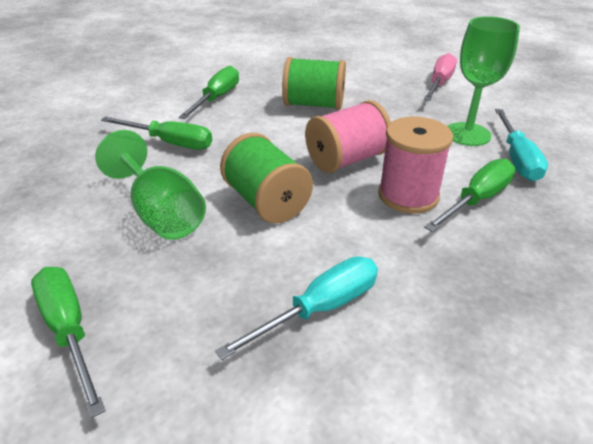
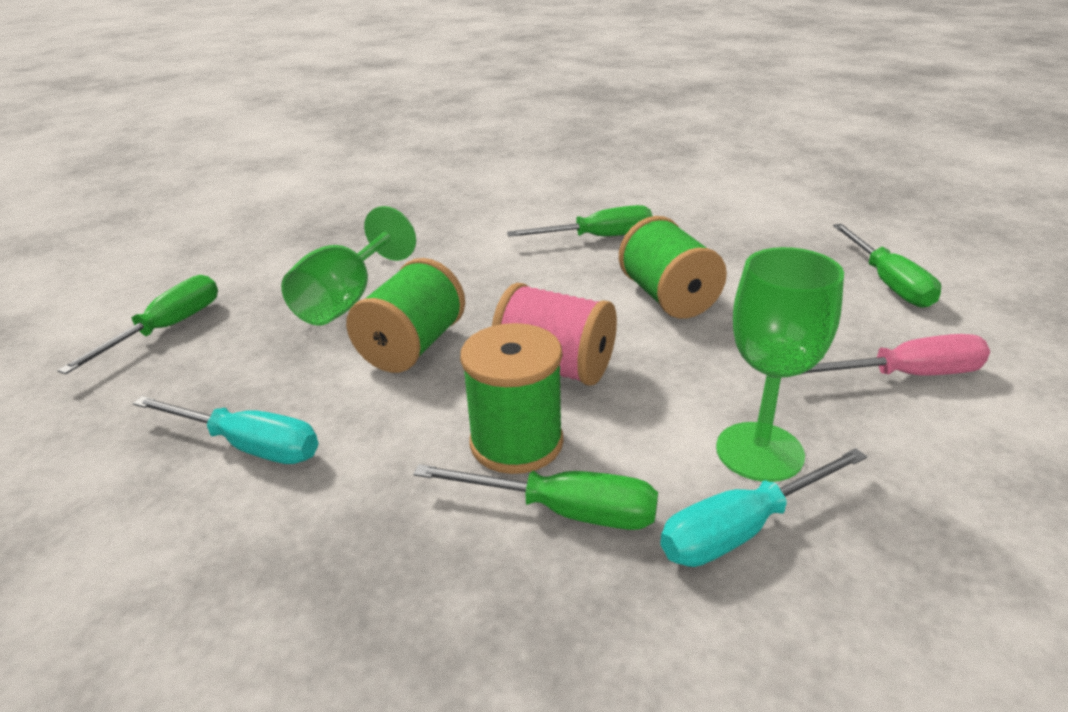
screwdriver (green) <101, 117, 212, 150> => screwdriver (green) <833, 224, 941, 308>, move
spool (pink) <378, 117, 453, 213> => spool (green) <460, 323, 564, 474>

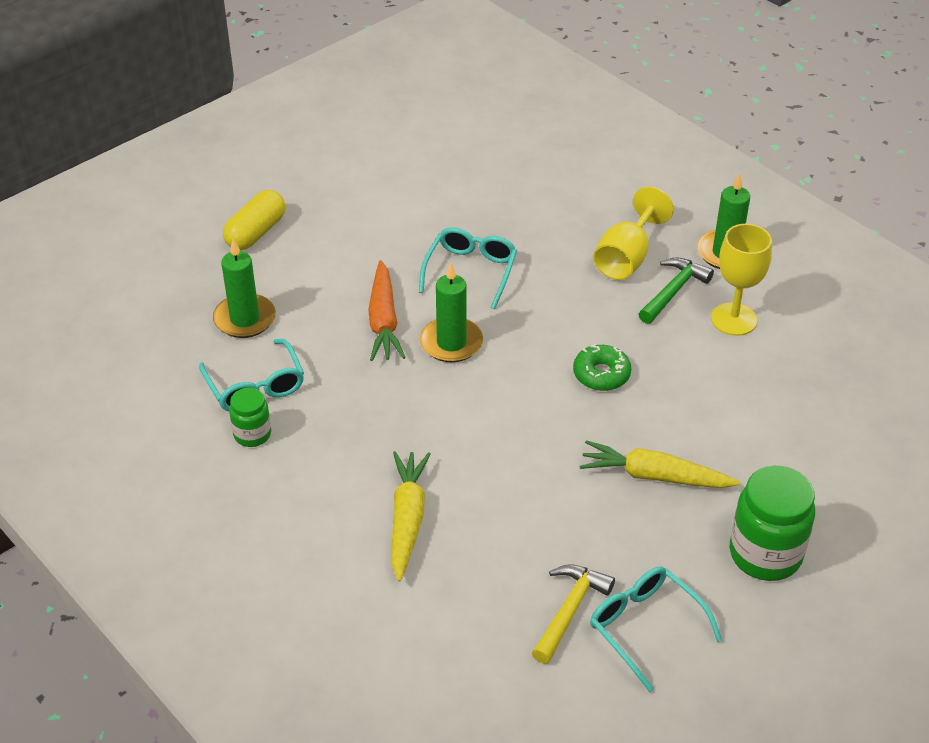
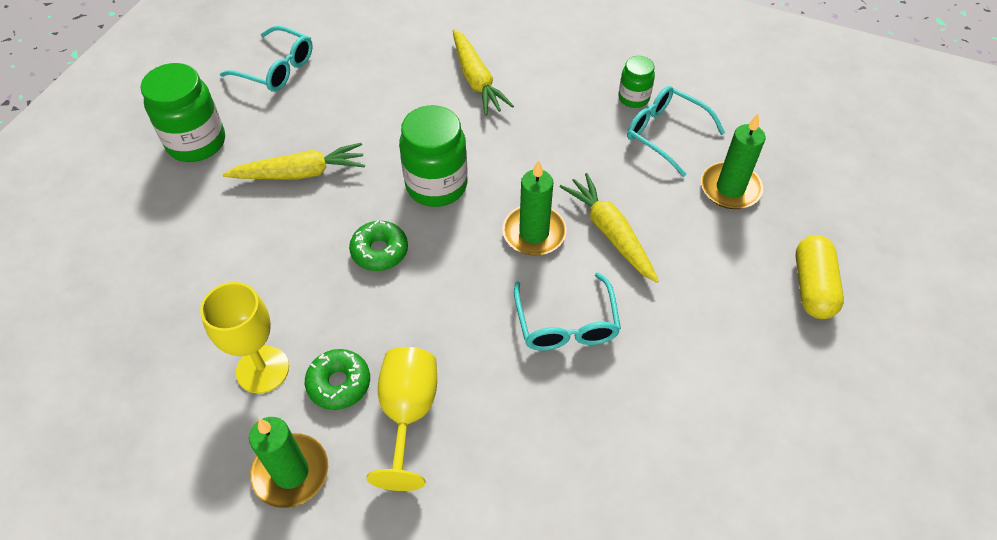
hammer (yellow) <532, 564, 615, 664> => nothing
nothing => jar (green) <399, 105, 468, 207>
hammer (green) <639, 257, 714, 324> => donut (green) <305, 349, 370, 410>
carrot (orange) <368, 260, 406, 361> => carrot (yellow) <560, 173, 659, 283>

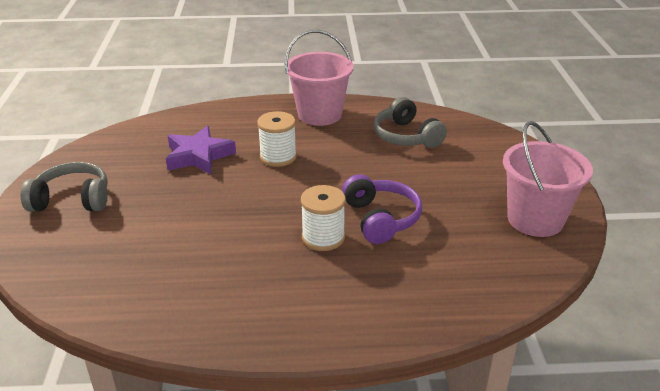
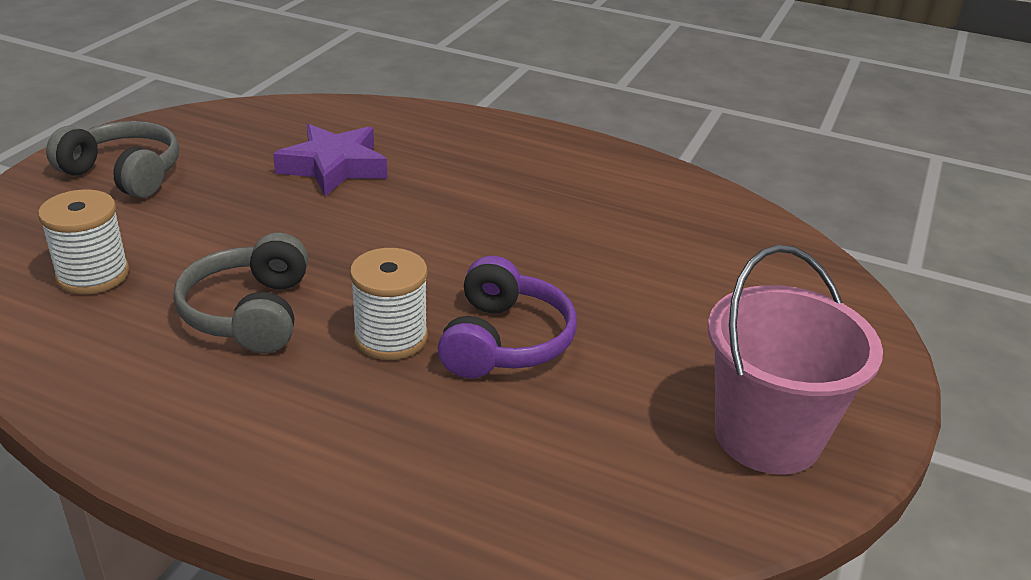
bucket (pink) <285, 30, 354, 126> => nothing
spool (white) <257, 111, 297, 167> => spool (white) <38, 189, 129, 295>, move
headphones (grey) <373, 97, 447, 148> => headphones (grey) <173, 232, 308, 353>, move

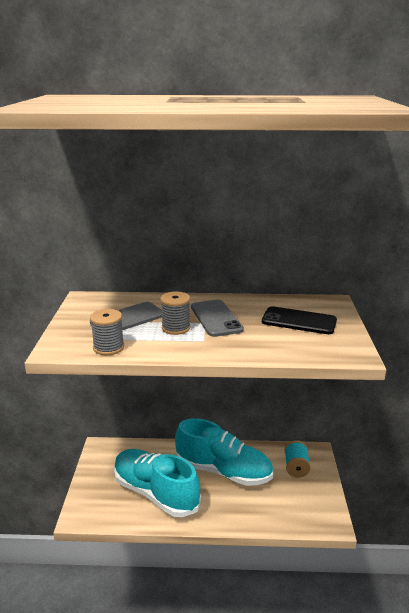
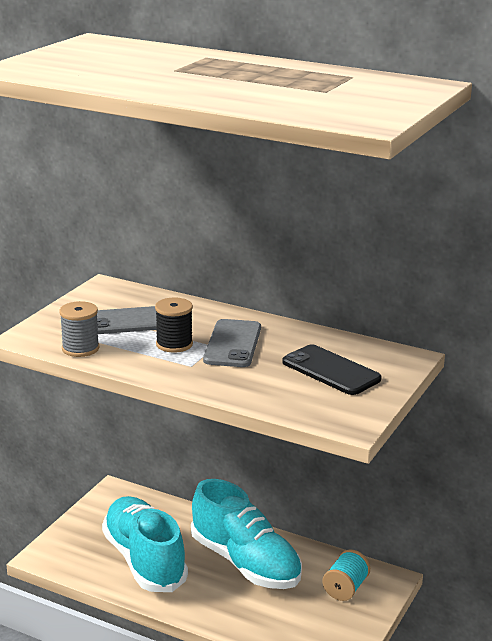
spool (grey) <161, 292, 190, 335> => spool (black) <155, 297, 193, 353>

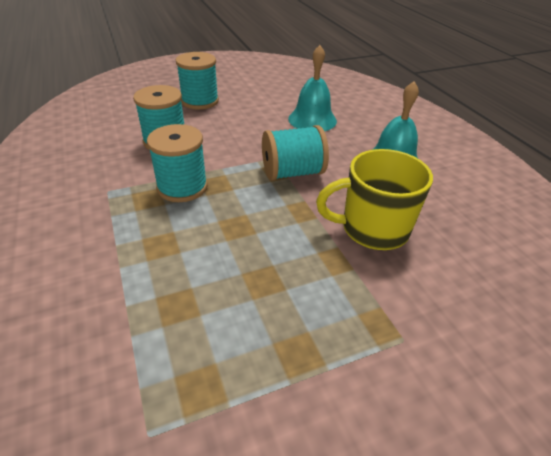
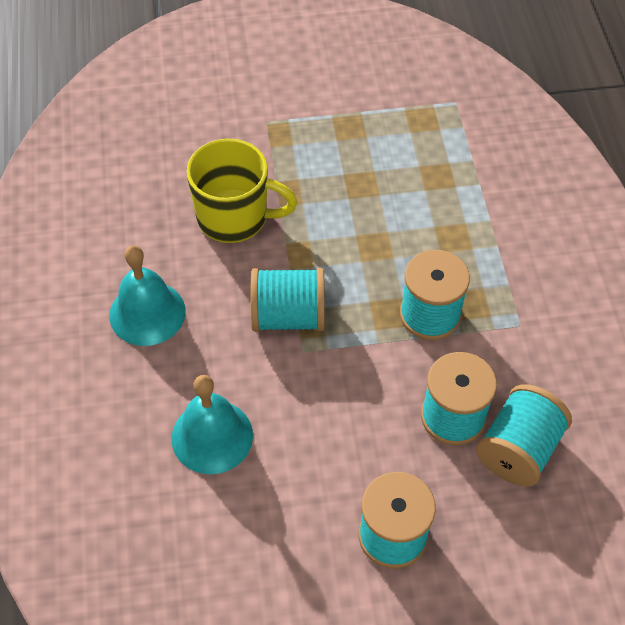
nothing => spool (turquoise) <476, 384, 572, 486>

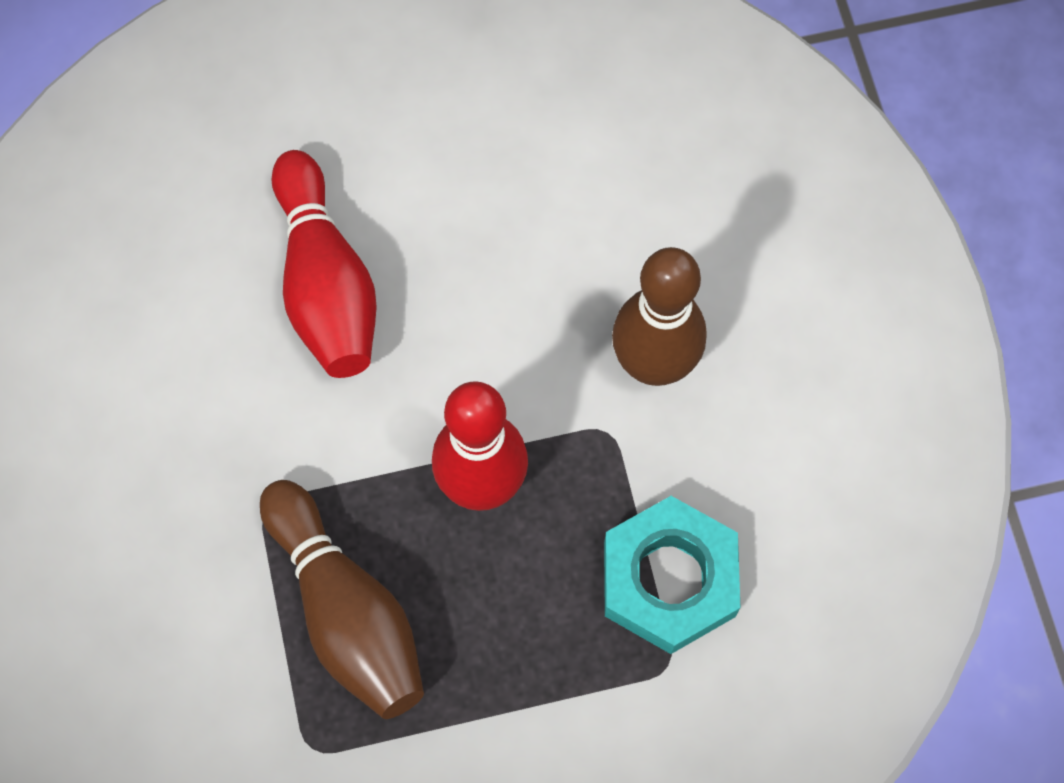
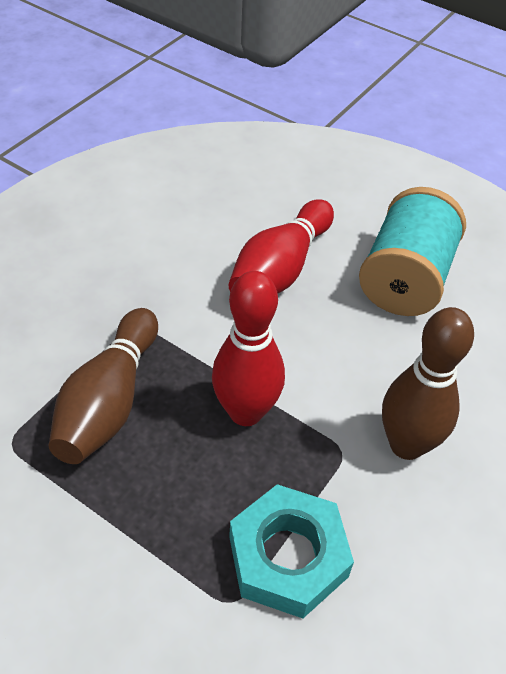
nothing => spool (turquoise) <359, 187, 466, 316>

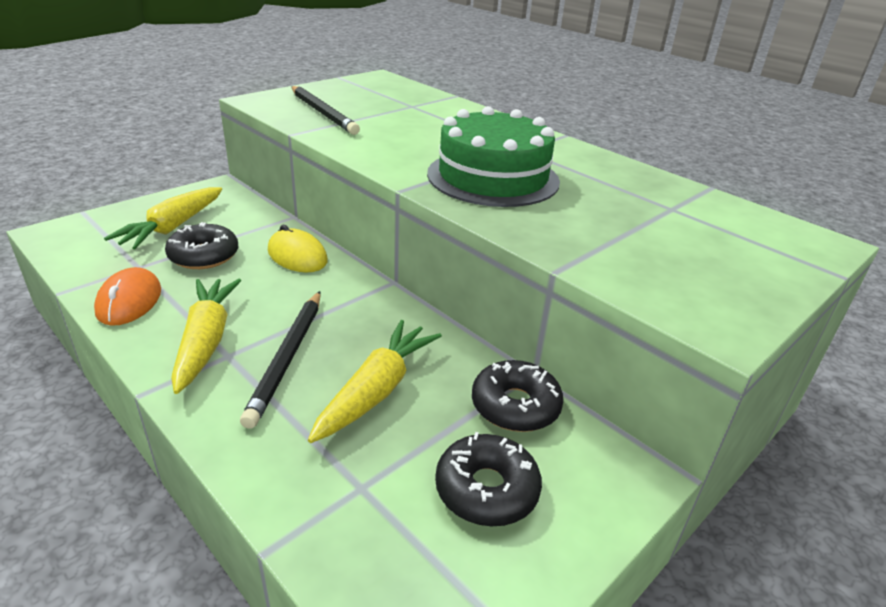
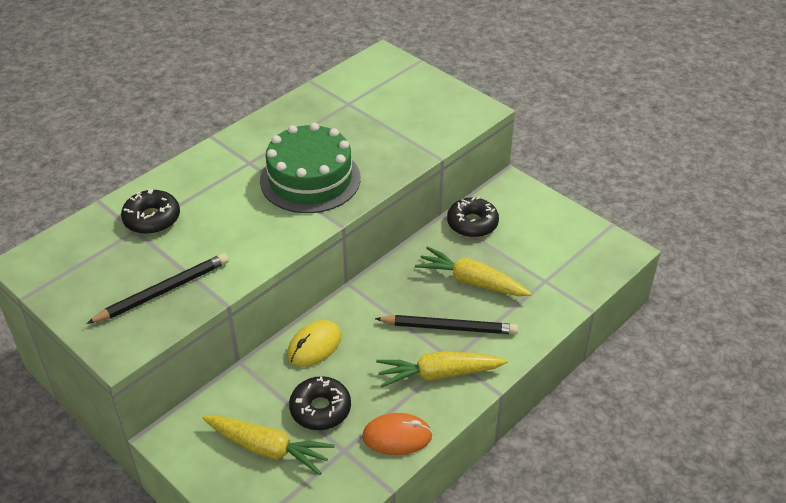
donut (black) <435, 432, 542, 526> => donut (black) <121, 189, 180, 234>, move

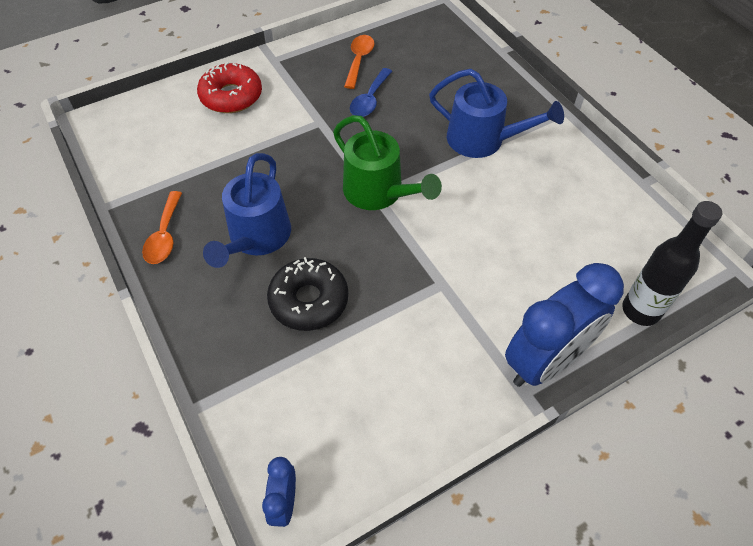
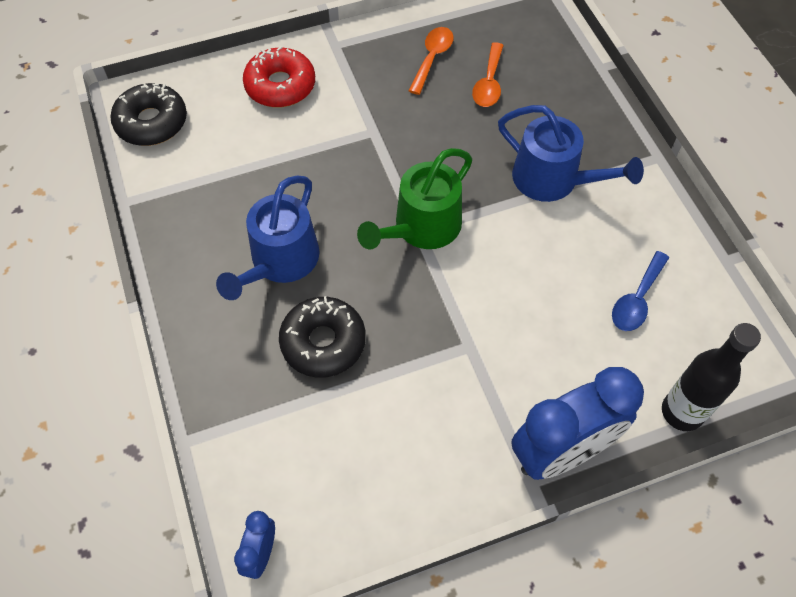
nothing => donut (black) <110, 83, 187, 146>
spoon (orange) <142, 191, 182, 264> => spoon (orange) <472, 42, 504, 107>, move
spoon (blue) <350, 68, 392, 117> => spoon (blue) <612, 251, 669, 331>, move
watering can (green) <333, 115, 442, 210> => watering can (green) <357, 148, 472, 249>, 75 degrees clockwise

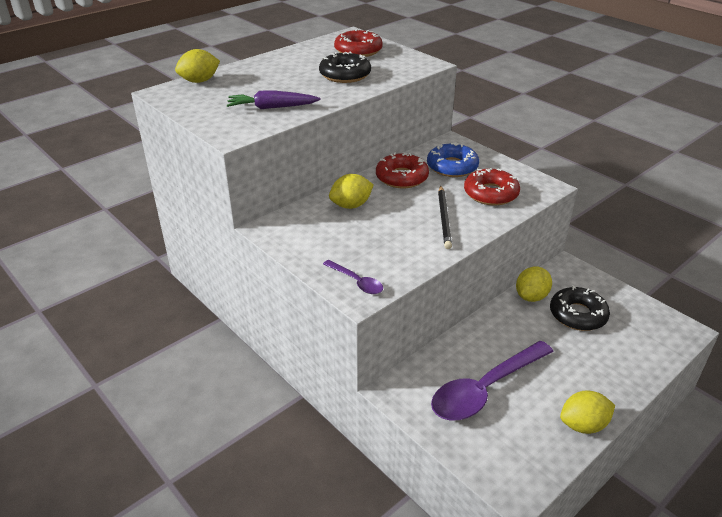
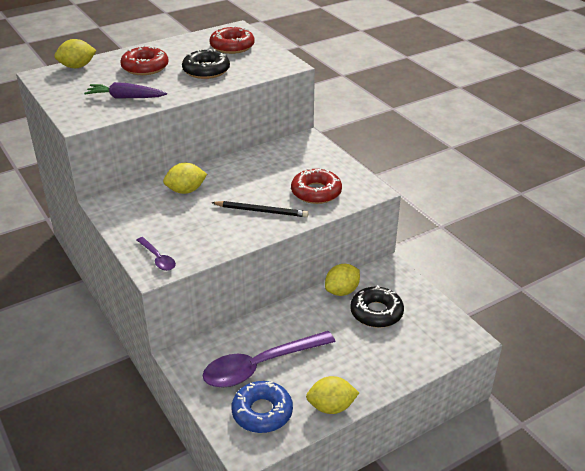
donut (red) <376, 153, 429, 188> => donut (red) <120, 45, 169, 75>, move
donut (blue) <427, 143, 479, 177> => donut (blue) <232, 381, 293, 433>, move
pencil (black) <438, 186, 452, 249> => pencil (black) <211, 201, 308, 217>, 90 degrees counterclockwise

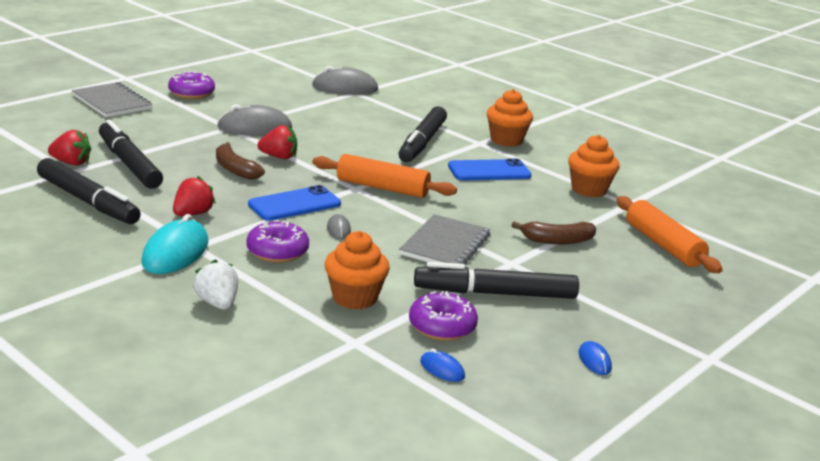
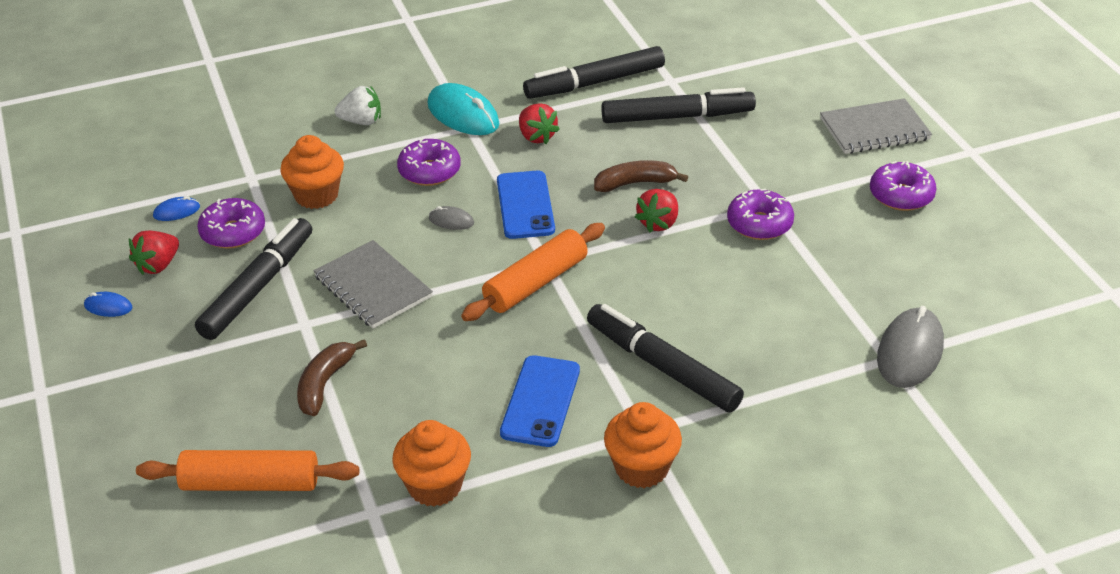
strawberry (red) <48, 130, 91, 166> => strawberry (red) <129, 230, 179, 275>, move
mouse (grey) <217, 104, 292, 136> => donut (purple) <727, 189, 794, 240>

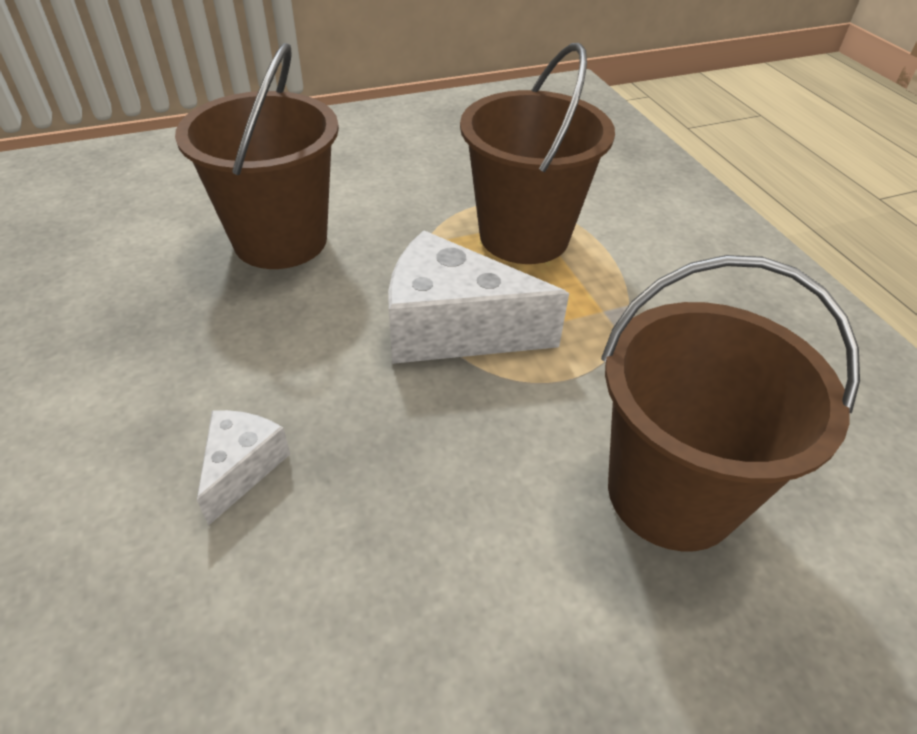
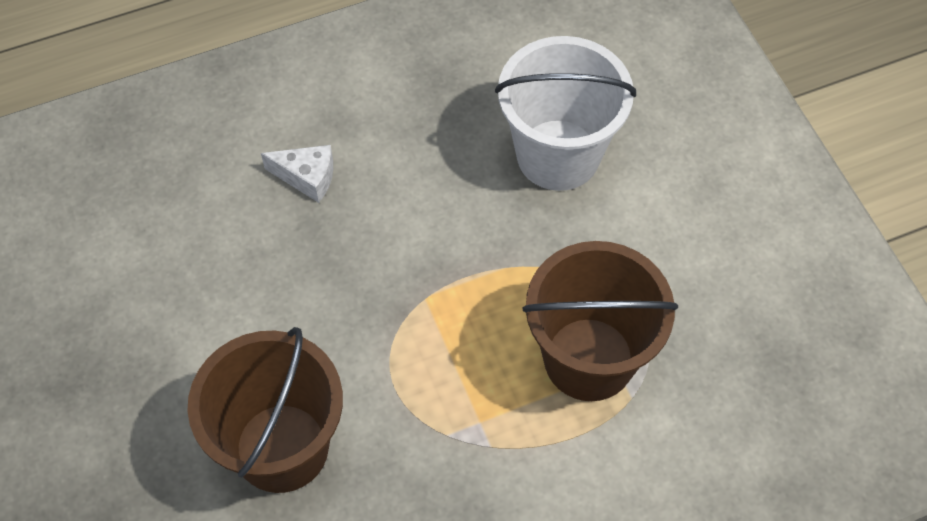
cheese (white) <388, 230, 569, 364> => nothing
bucket (brown) <175, 43, 339, 269> => bucket (white) <495, 36, 636, 191>

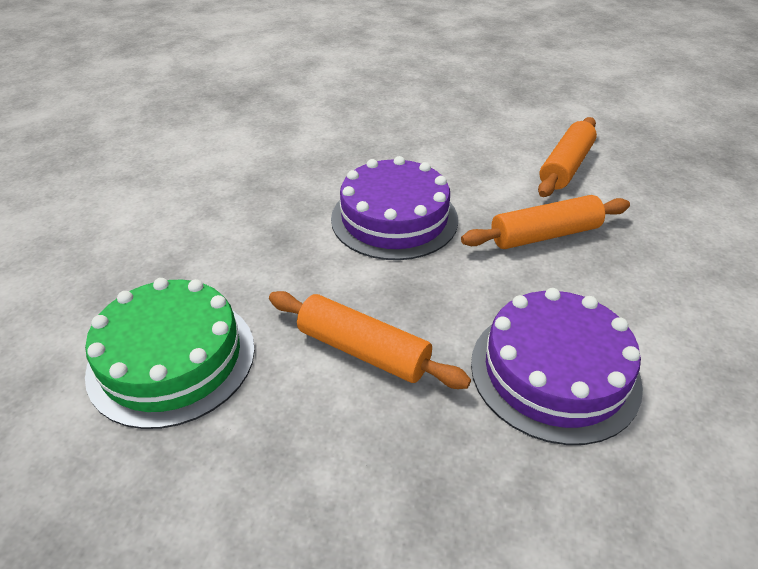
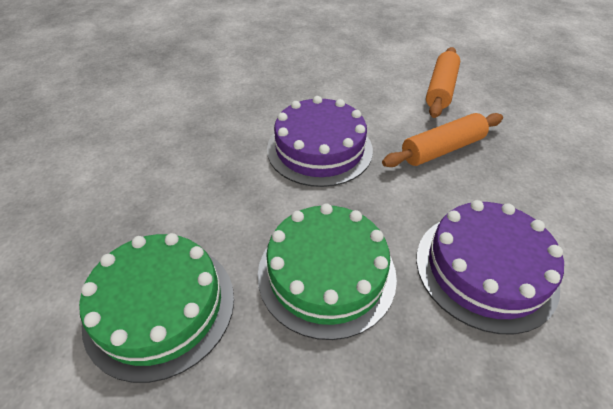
rolling pin (orange) <269, 291, 471, 389> => cake (green) <258, 203, 397, 340>

